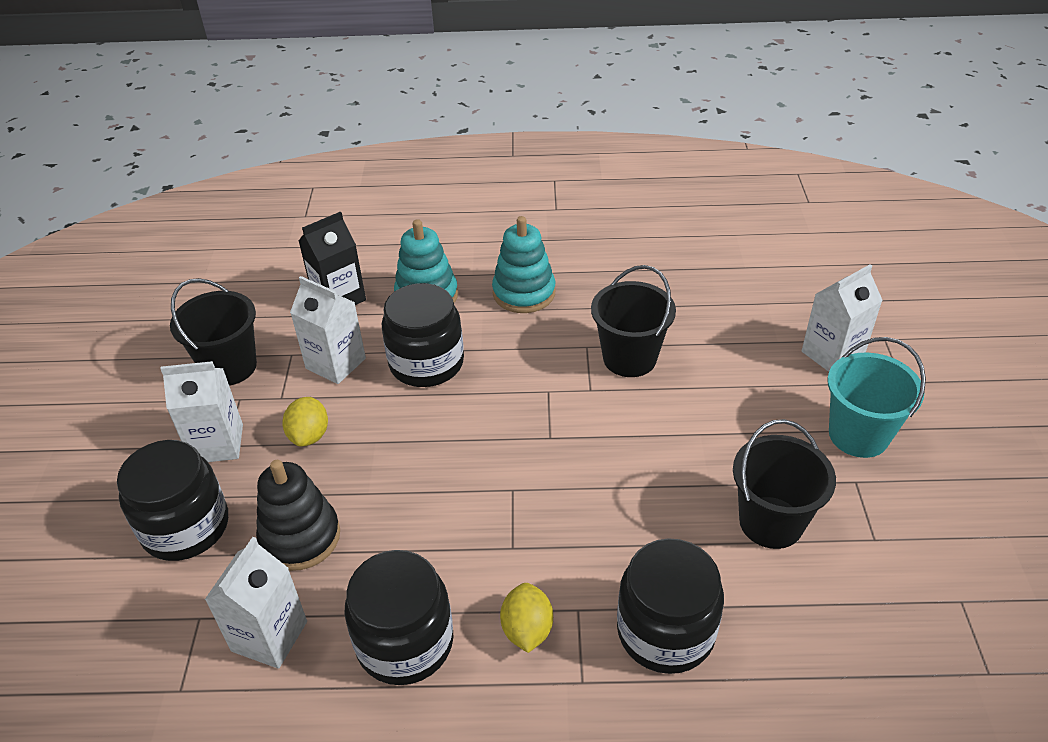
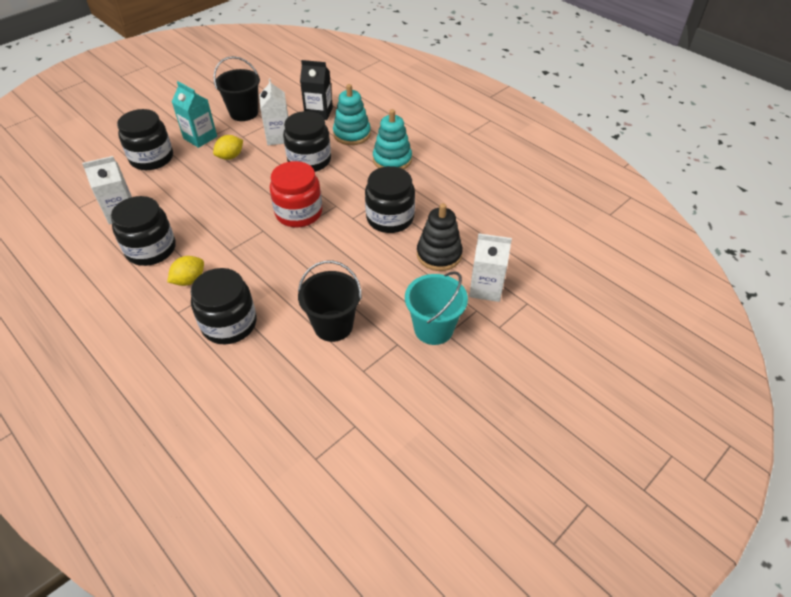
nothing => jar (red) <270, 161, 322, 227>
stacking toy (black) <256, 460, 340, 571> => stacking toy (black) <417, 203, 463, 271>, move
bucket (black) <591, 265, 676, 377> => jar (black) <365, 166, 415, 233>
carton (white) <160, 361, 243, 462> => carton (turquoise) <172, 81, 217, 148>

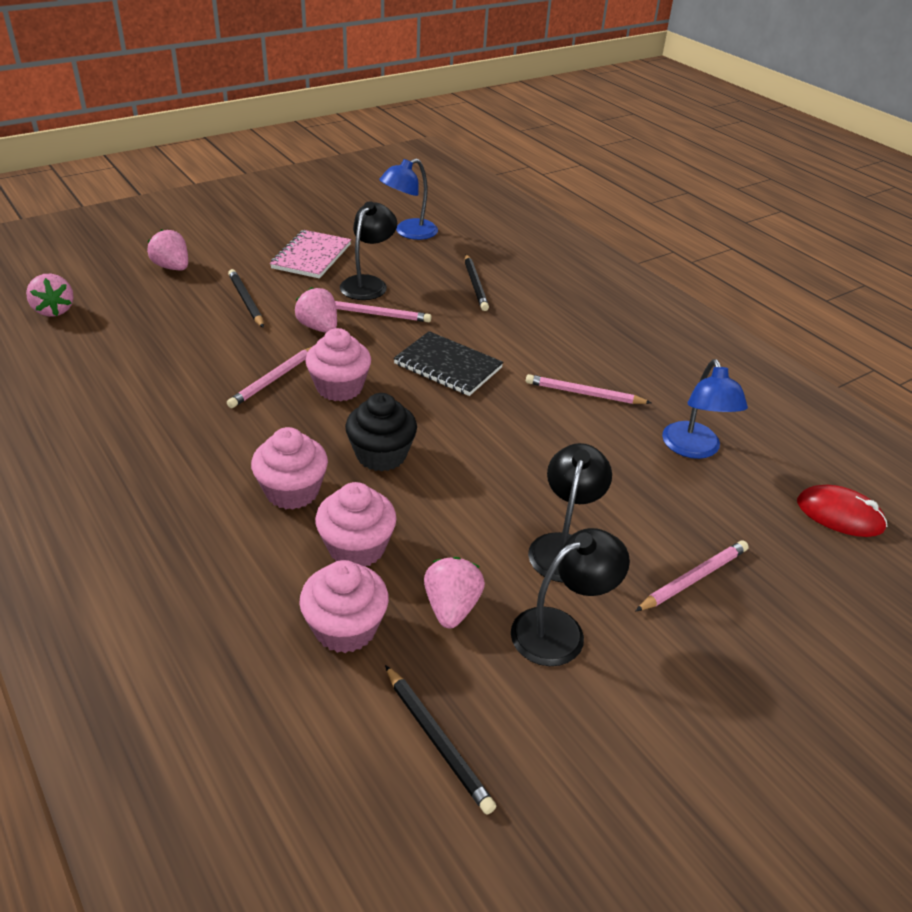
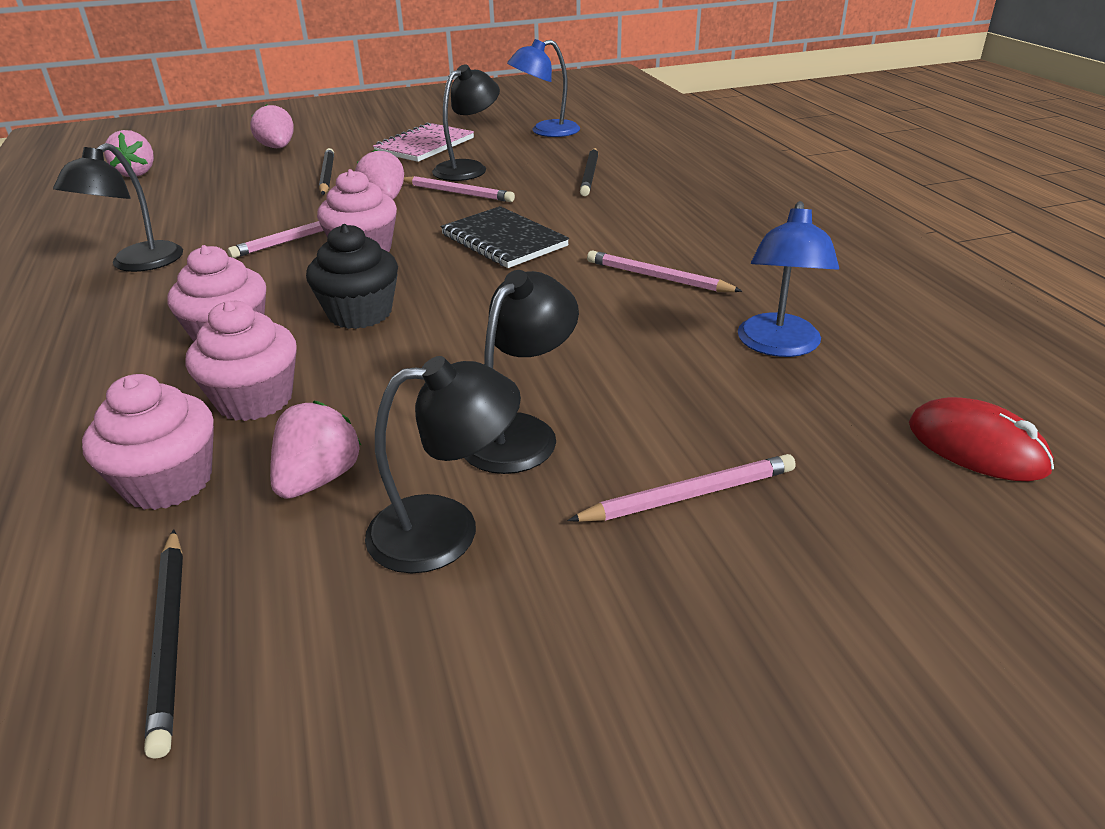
nothing => lamp (black) <53, 143, 183, 272>

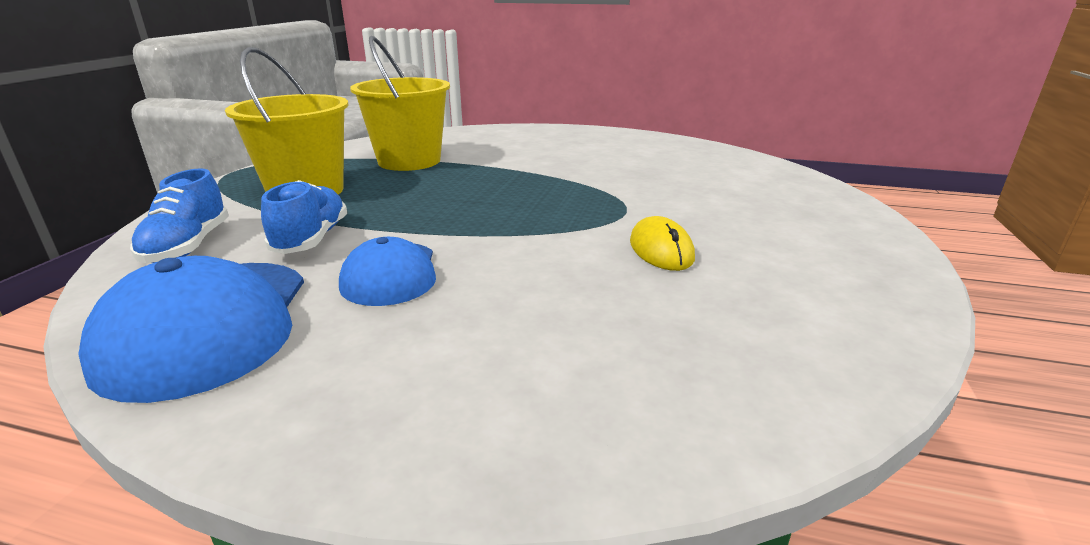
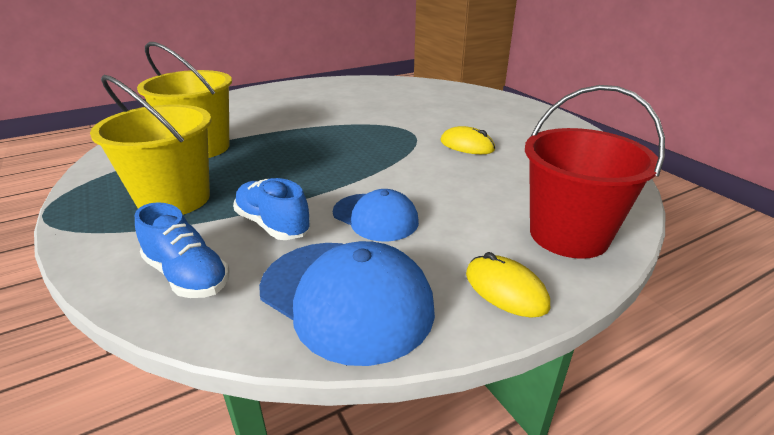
nothing => mouse (yellow) <466, 252, 550, 318>
nothing => bucket (red) <525, 85, 665, 259>

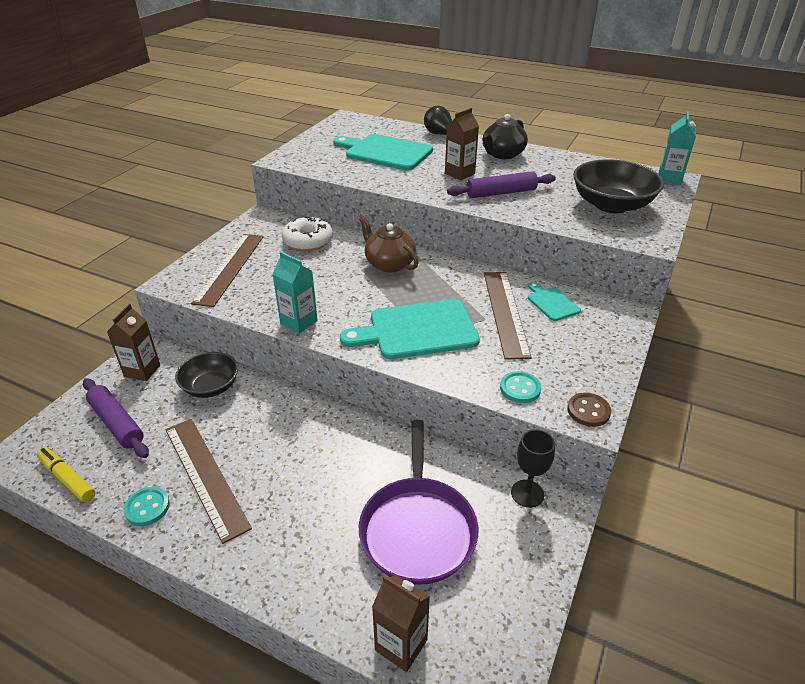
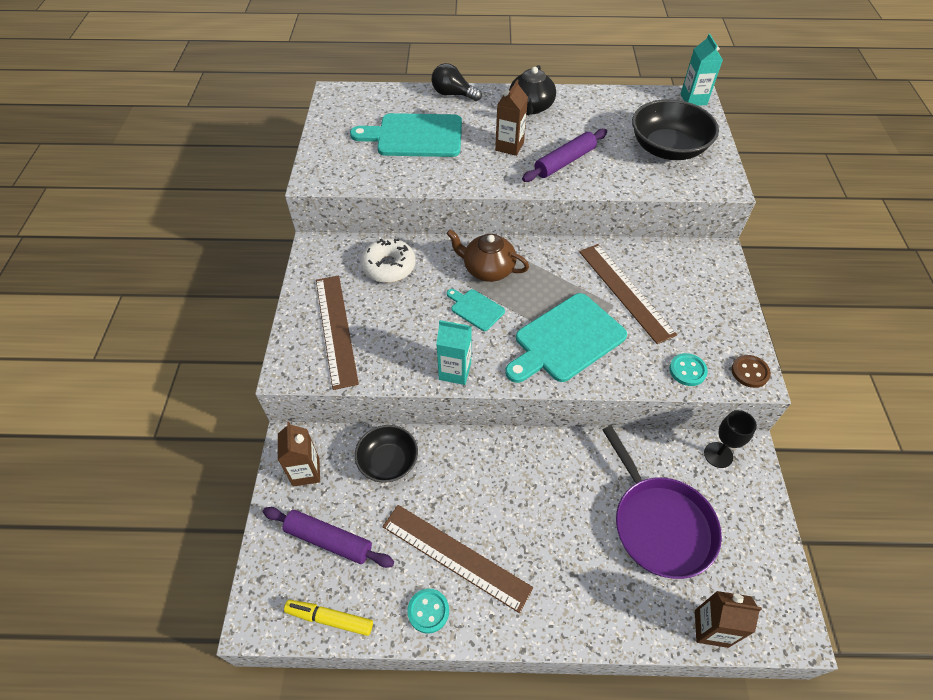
cutting board (turquoise) <528, 282, 581, 321> => cutting board (turquoise) <447, 289, 505, 331>, move

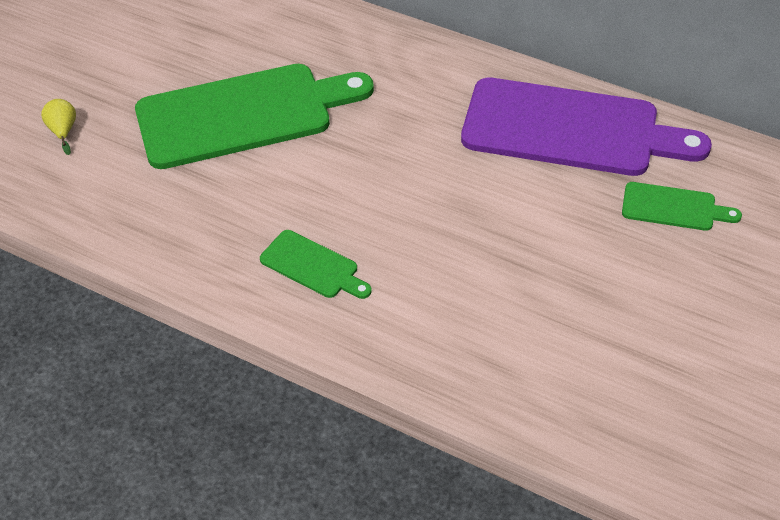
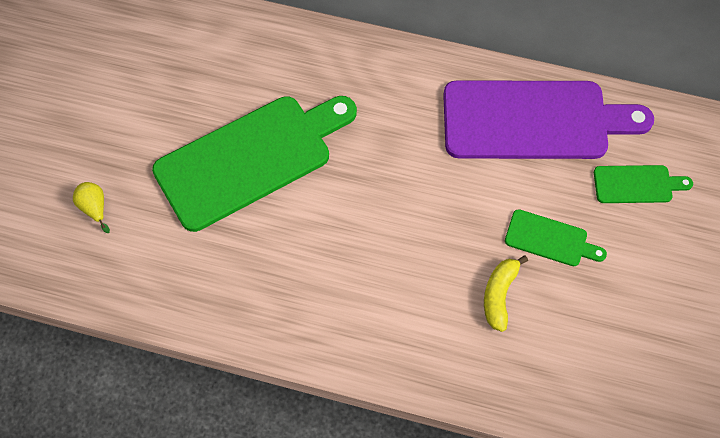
nothing => banana (yellow) <484, 255, 528, 332>
cutting board (green) <260, 230, 372, 299> => cutting board (green) <505, 209, 607, 266>, move

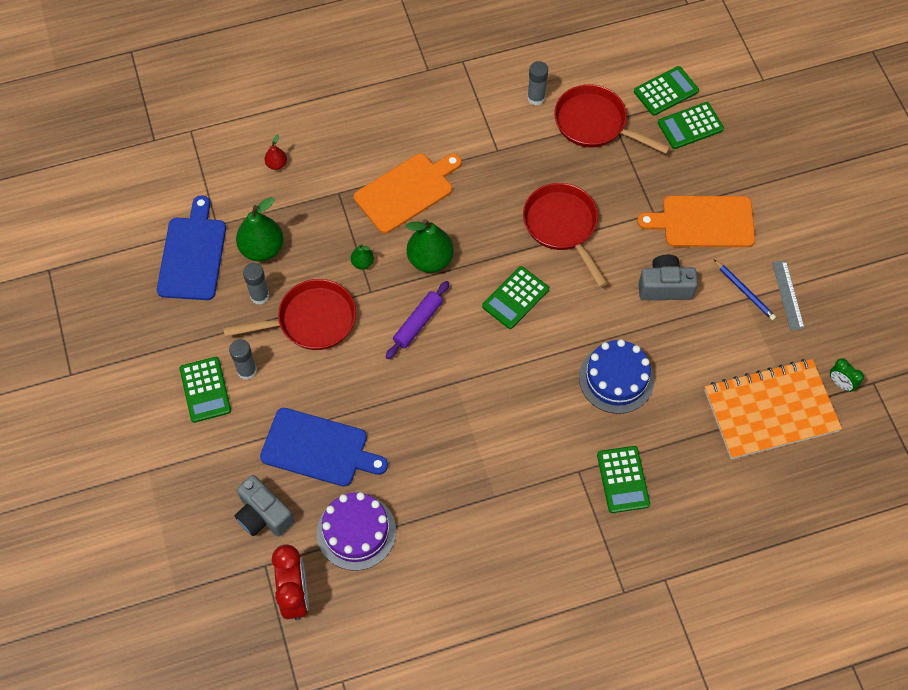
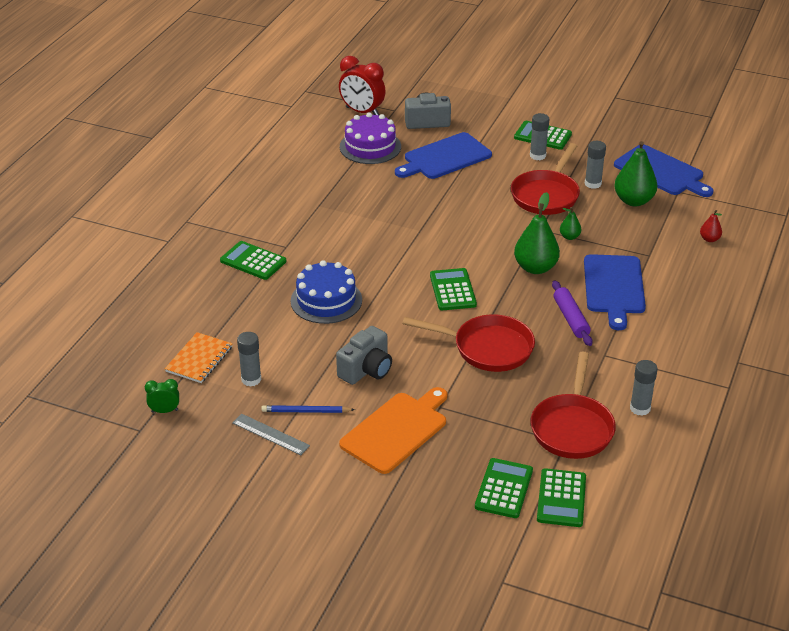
nothing => glue stick (grey) <237, 332, 261, 387>
rolling pin (purple) <386, 281, 449, 359> => rolling pin (purple) <552, 280, 592, 346>, move
cutting board (orange) <354, 153, 462, 234> => cutting board (blue) <584, 254, 646, 330>
pan (red) <554, 84, 670, 154> => pan (red) <530, 351, 616, 459>, 120 degrees clockwise
notebook (orange) <704, 359, 842, 459> => notebook (orange) <165, 332, 233, 383>, x0.54

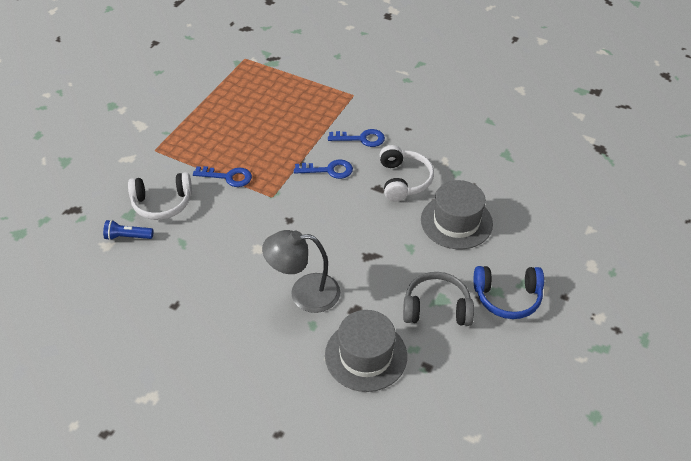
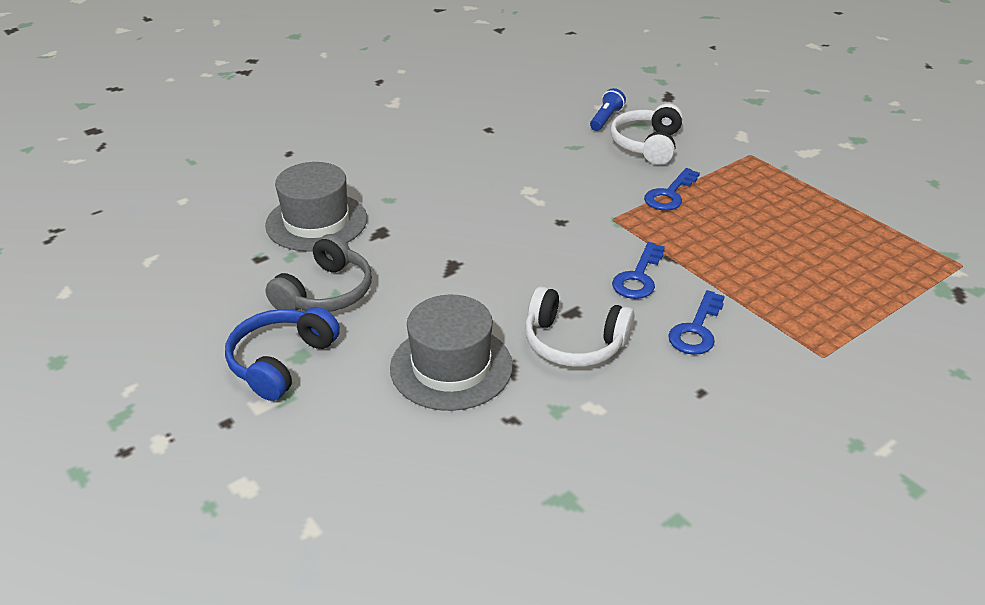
lamp (grey) <262, 230, 340, 313> => nothing

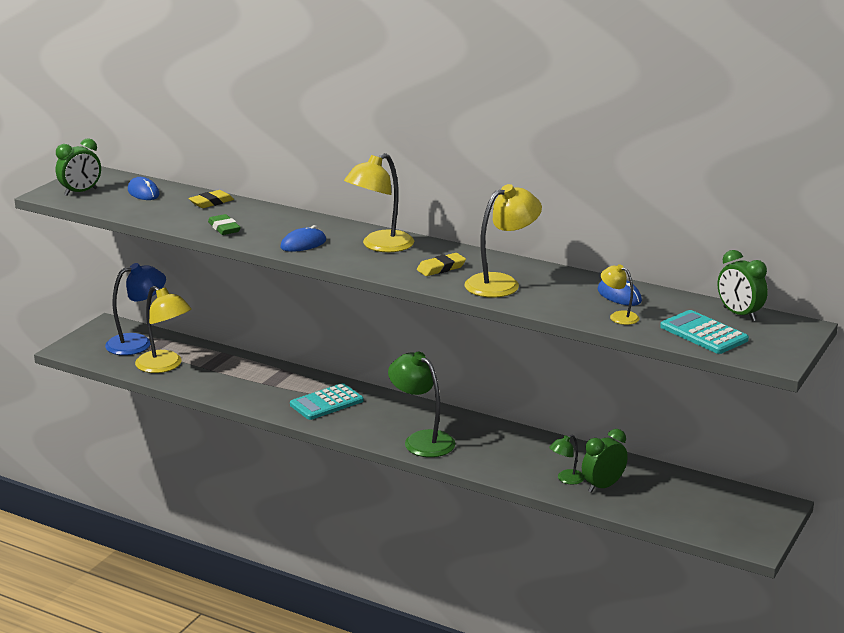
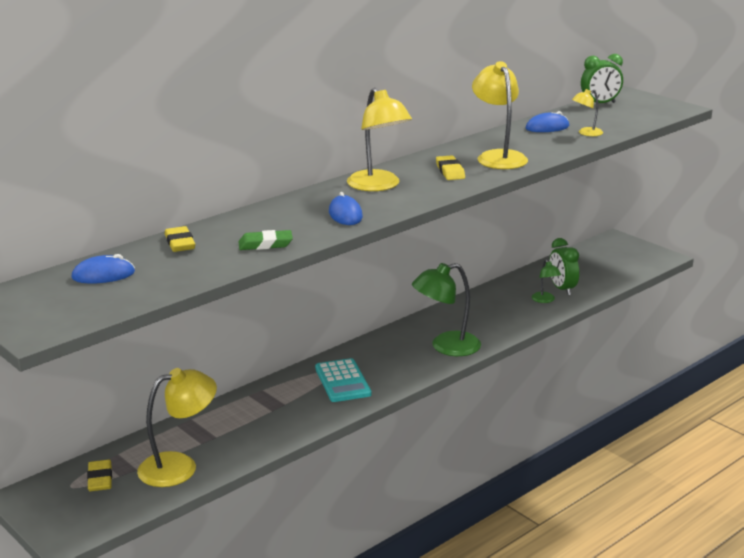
clock (green) <56, 138, 101, 196> => nothing
calculator (turquoise) <660, 310, 749, 354> => nothing
lamp (blue) <105, 263, 166, 355> => eraser (yellow) <87, 460, 112, 491>

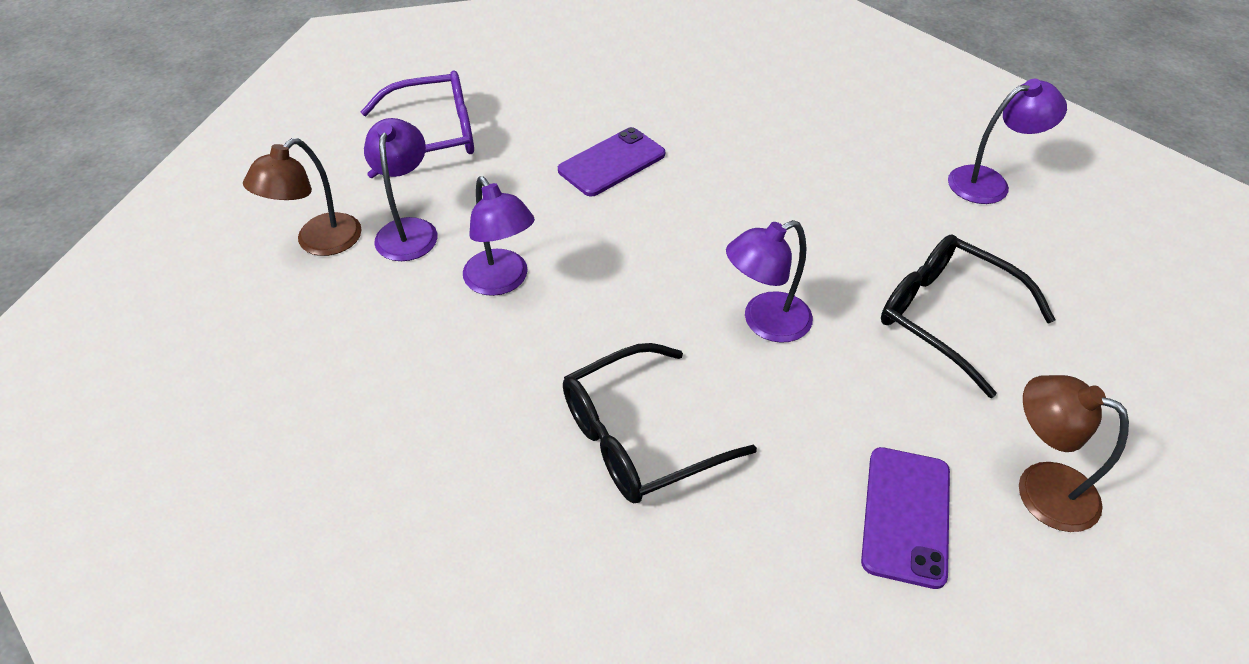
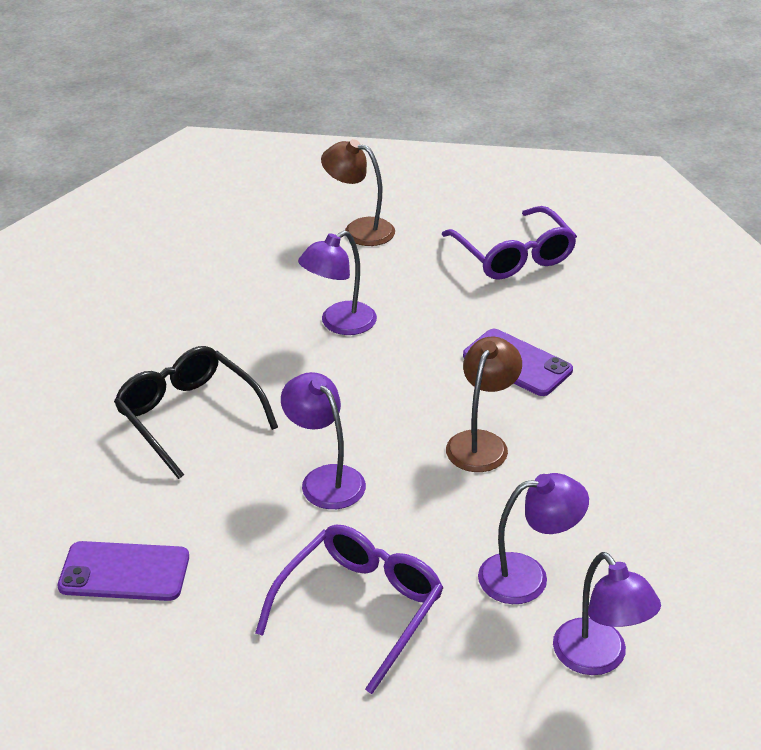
lamp (purple) <364, 118, 437, 261> => lamp (purple) <478, 473, 589, 604>, move
lamp (brown) <1019, 375, 1129, 532> => lamp (brown) <446, 336, 522, 472>, move
glasses (black) <881, 234, 1056, 398> => glasses (purple) <255, 524, 444, 694>

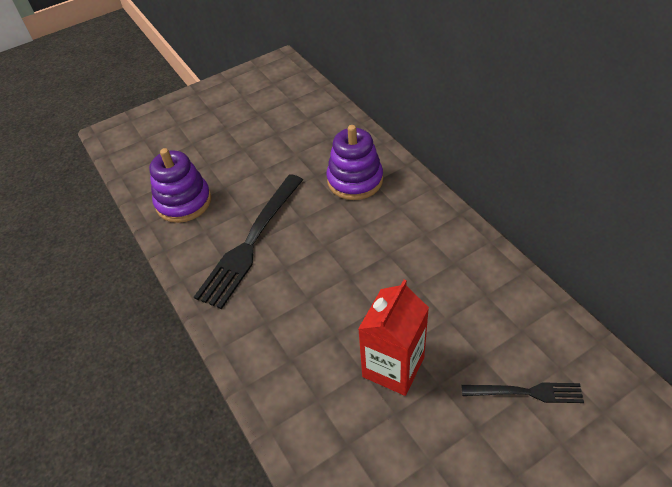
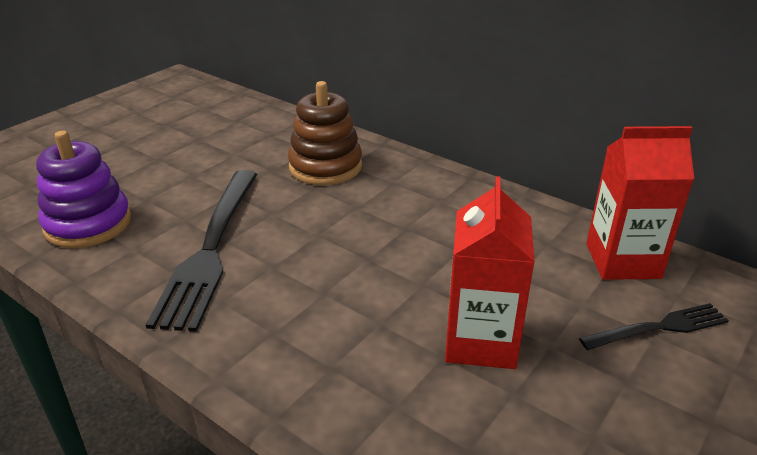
nothing => carton (red) <586, 126, 694, 280>
stacking toy (purple) <327, 125, 383, 200> => stacking toy (brown) <288, 81, 362, 185>

